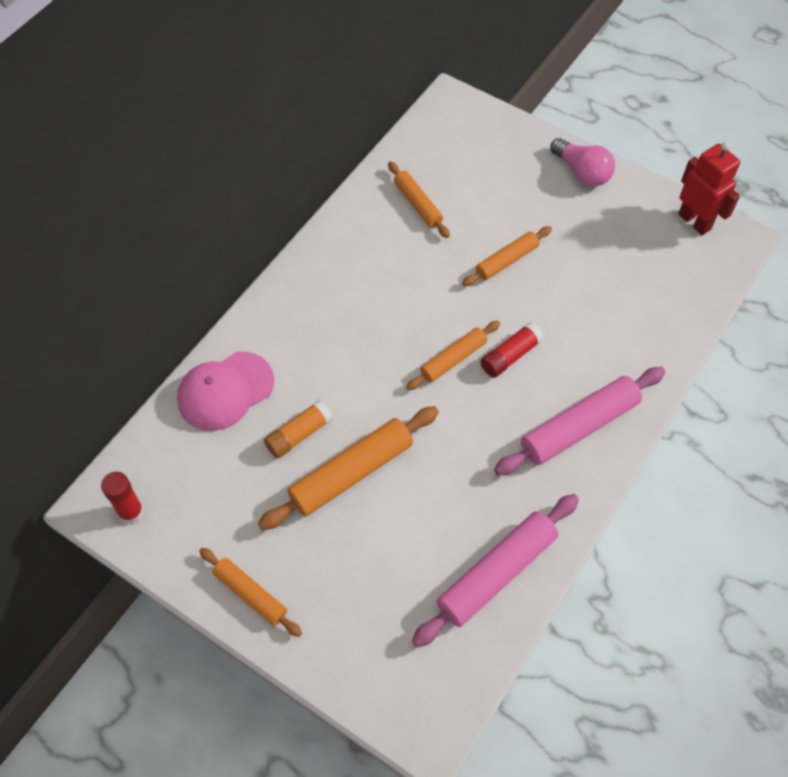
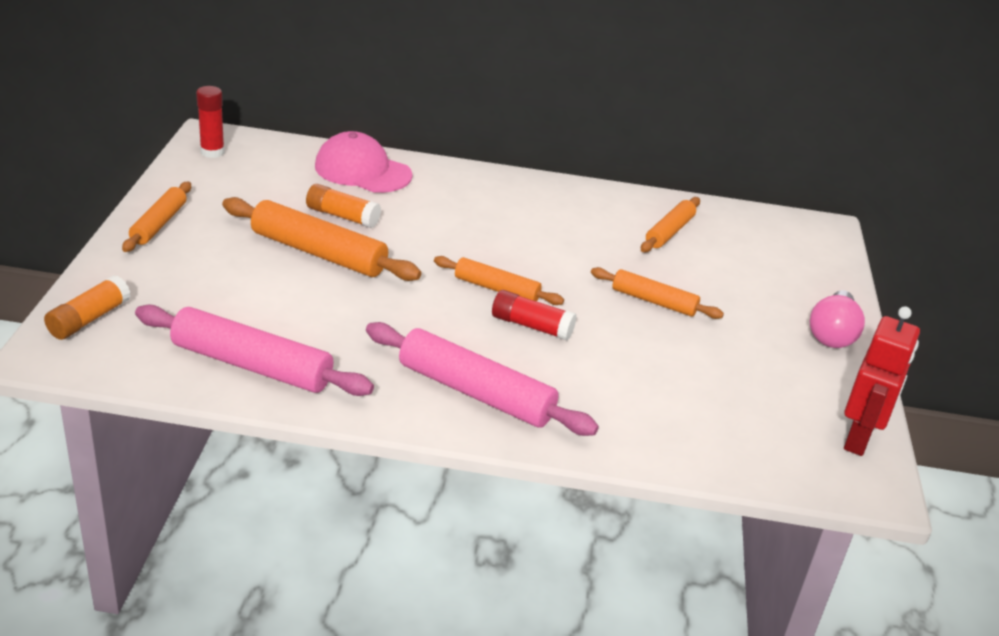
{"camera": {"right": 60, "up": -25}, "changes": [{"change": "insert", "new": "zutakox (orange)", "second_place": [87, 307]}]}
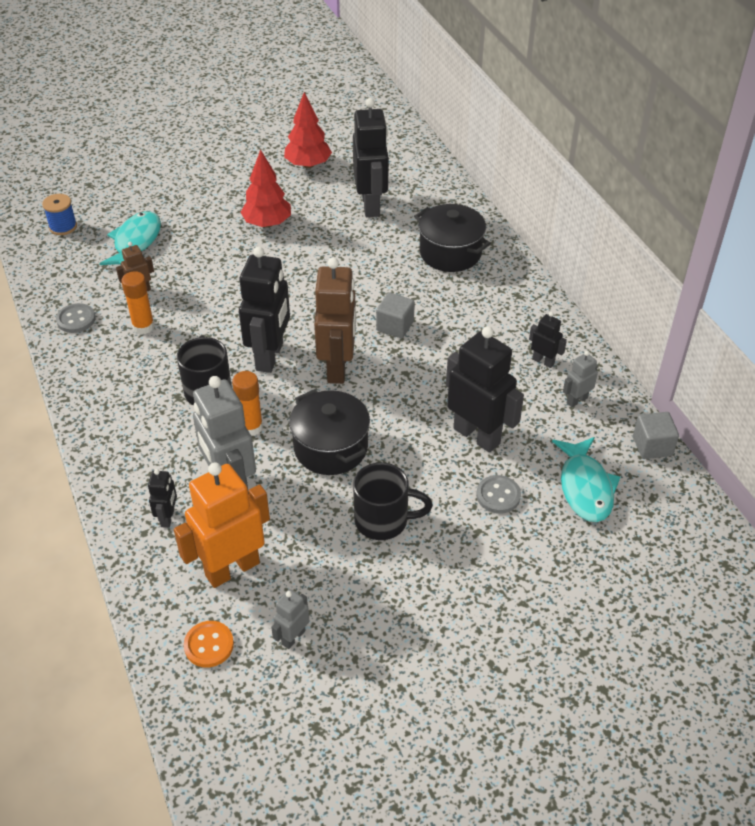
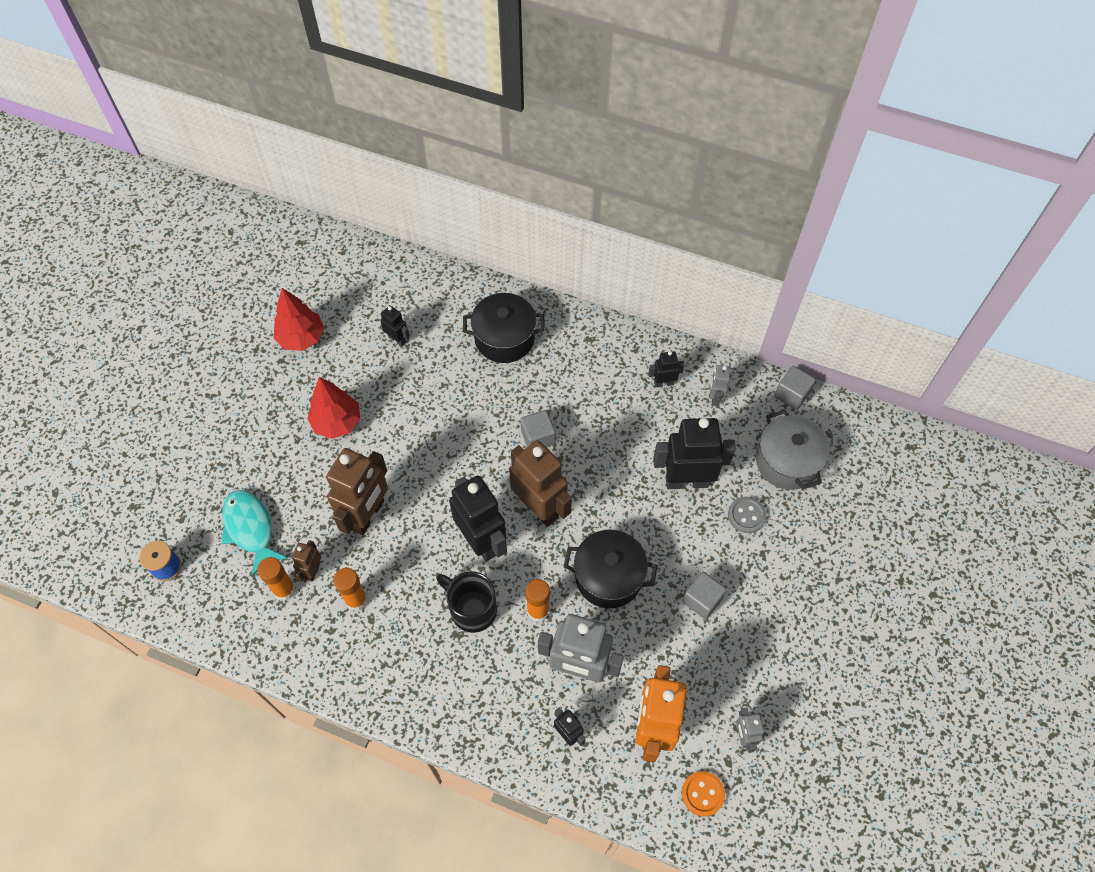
{"camera": {"right": -45, "up": 15}, "changes": [{"change": "delete", "old": "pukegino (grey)", "first_place": [76, 318]}, {"change": "resize", "old": "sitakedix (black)", "first_place": [371, 157], "second_place": [395, 326], "factor": 0.48}, {"change": "replace", "old": "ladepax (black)", "new": "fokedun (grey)", "first_place": [393, 501], "second_place": [704, 595]}, {"change": "replace", "old": "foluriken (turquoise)", "new": "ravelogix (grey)", "first_place": [586, 479], "second_place": [793, 450]}, {"change": "insert", "new": "zutakox (orange)", "second_place": [276, 578]}, {"change": "insert", "new": "sitakedix (brown)", "second_place": [357, 491]}]}
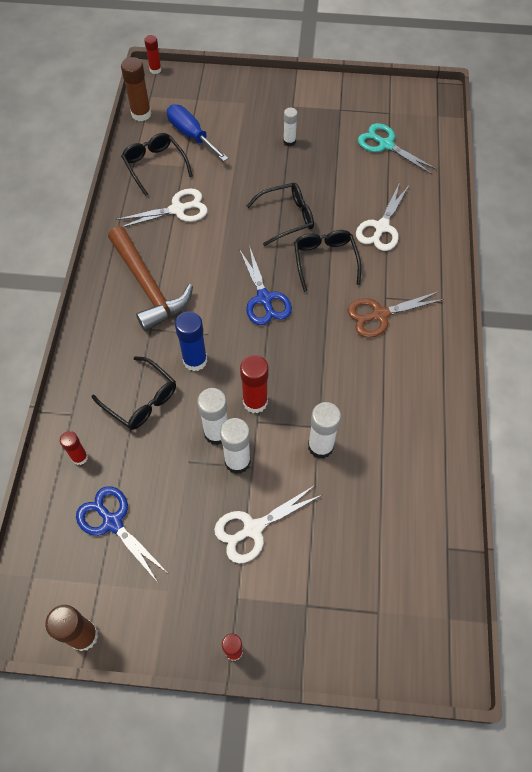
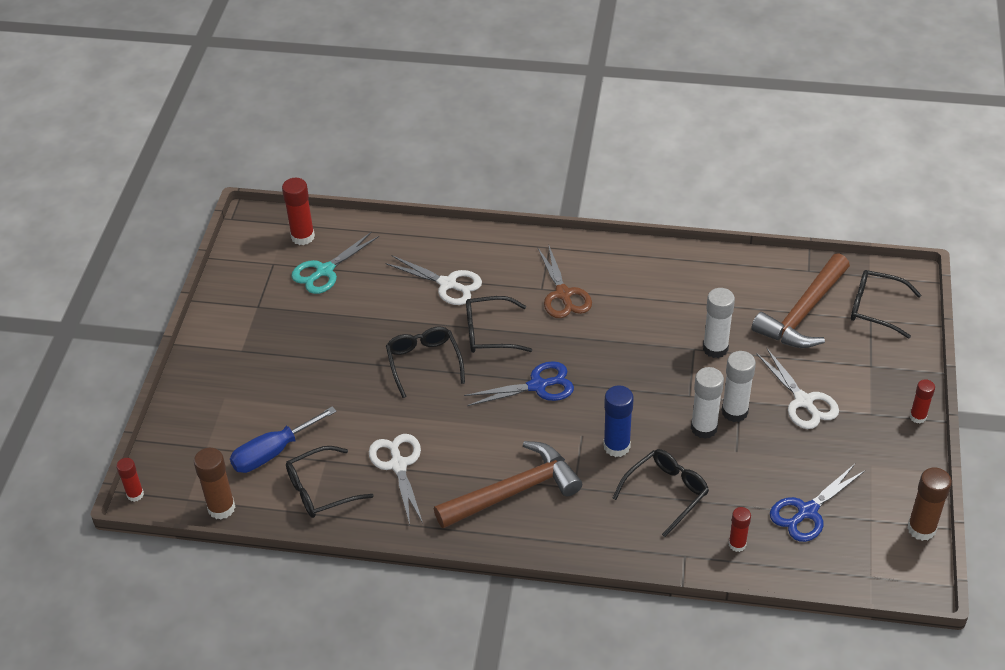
{"camera": {"right": -85, "up": -15}, "changes": [{"change": "move", "old": "zutakox (red)", "first_place": [254, 384], "second_place": [298, 211]}, {"change": "delete", "old": "zutakox (white)", "first_place": [290, 127]}, {"change": "insert", "new": "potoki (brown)", "second_place": [800, 300]}, {"change": "insert", "new": "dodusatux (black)", "second_place": [886, 304]}]}
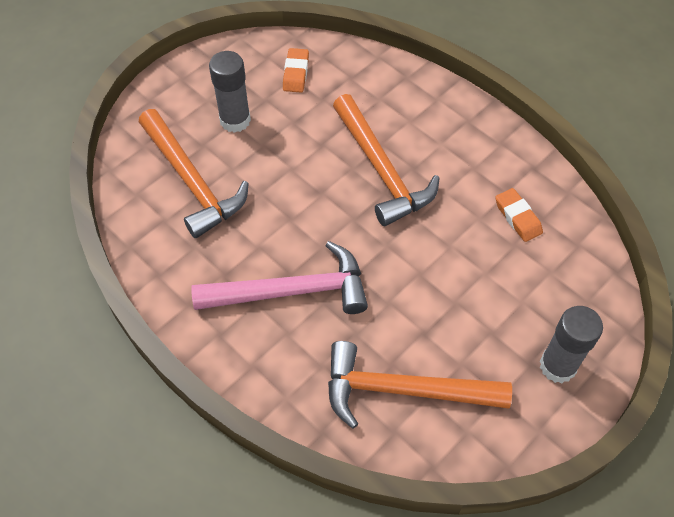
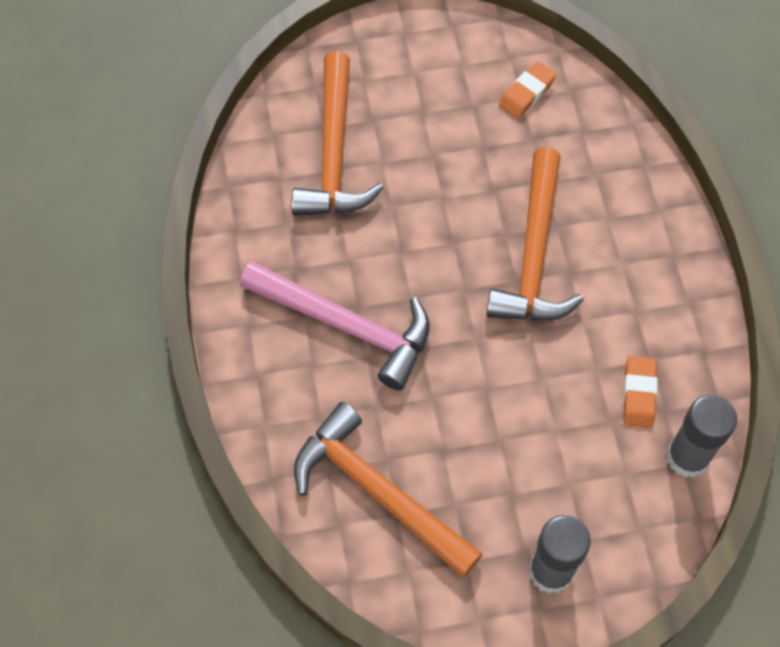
{"camera": {"right": 35, "up": 5}, "changes": [{"change": "move", "old": "zutakox (grey)", "first_place": [230, 92], "second_place": [701, 436]}]}
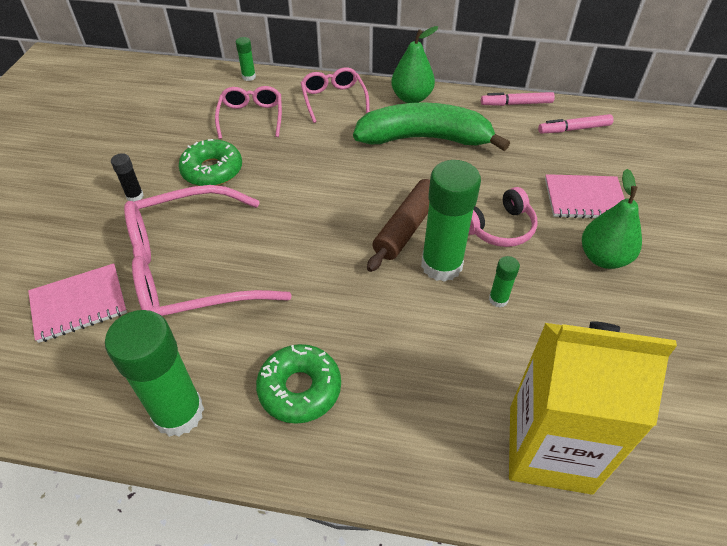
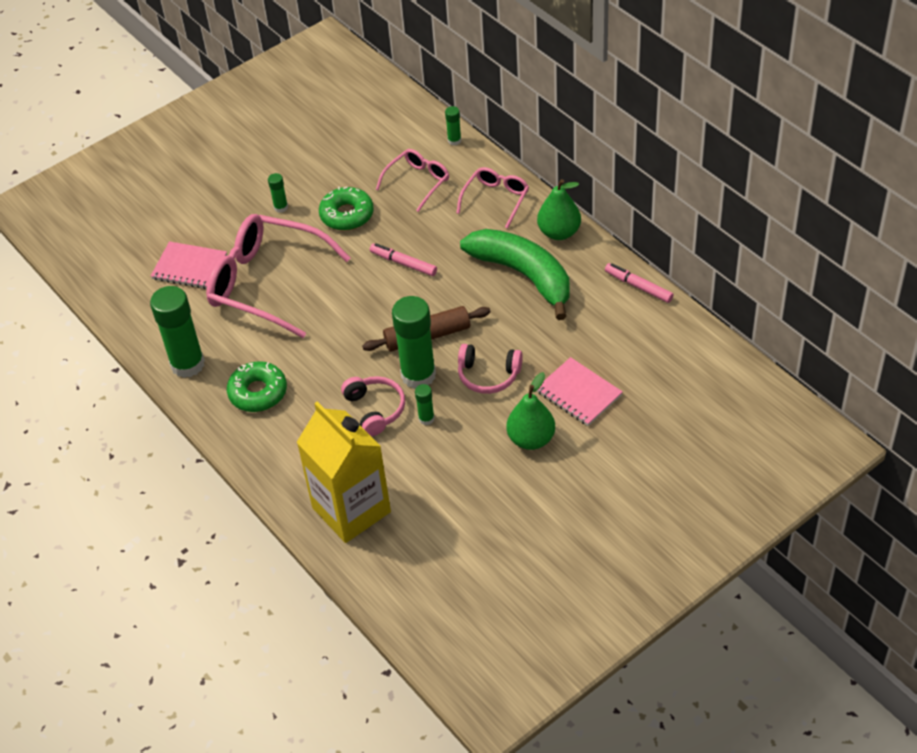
{"camera": {"right": 45, "up": 0}, "changes": [{"change": "recolor", "old": "zutakox (black)", "new": "zutakox (green)", "first_place": [127, 177], "second_place": [278, 193]}, {"change": "move", "old": "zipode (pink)", "first_place": [575, 123], "second_place": [403, 259]}, {"change": "insert", "new": "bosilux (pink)", "second_place": [373, 406]}]}
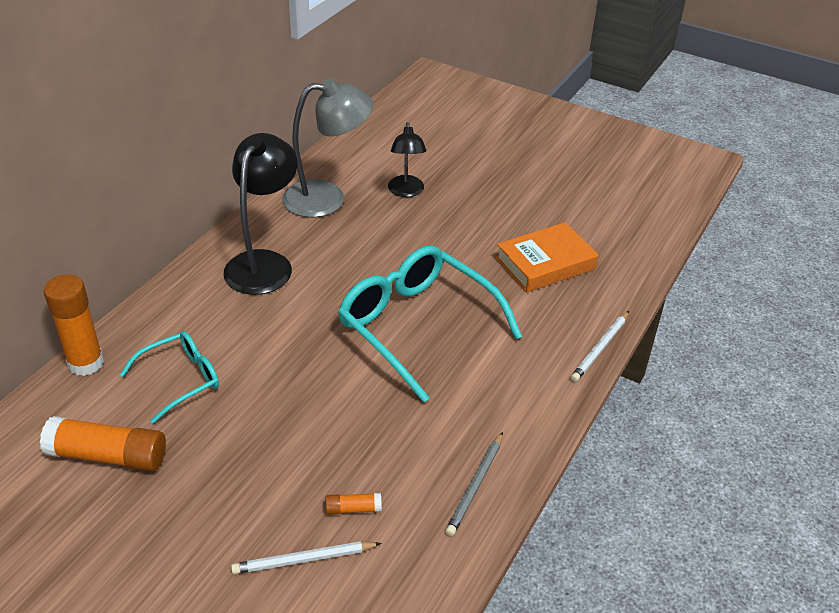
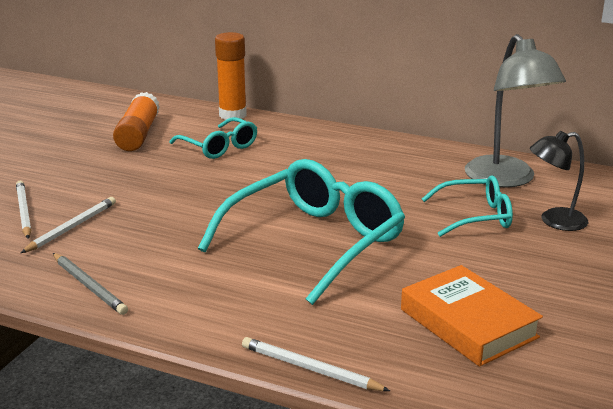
{"camera": {"right": 85, "up": -15}, "changes": [{"change": "delete", "old": "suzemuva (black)", "first_place": [260, 214]}, {"change": "replace", "old": "zutakox (orange)", "new": "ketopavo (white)", "first_place": [354, 504], "second_place": [68, 225]}, {"change": "rotate", "old": "ketopavo (grey)", "first_place": [474, 484], "second_place": [90, 284], "degrees": -150}, {"change": "insert", "new": "dodusatux (turquoise)", "second_place": [467, 206]}]}
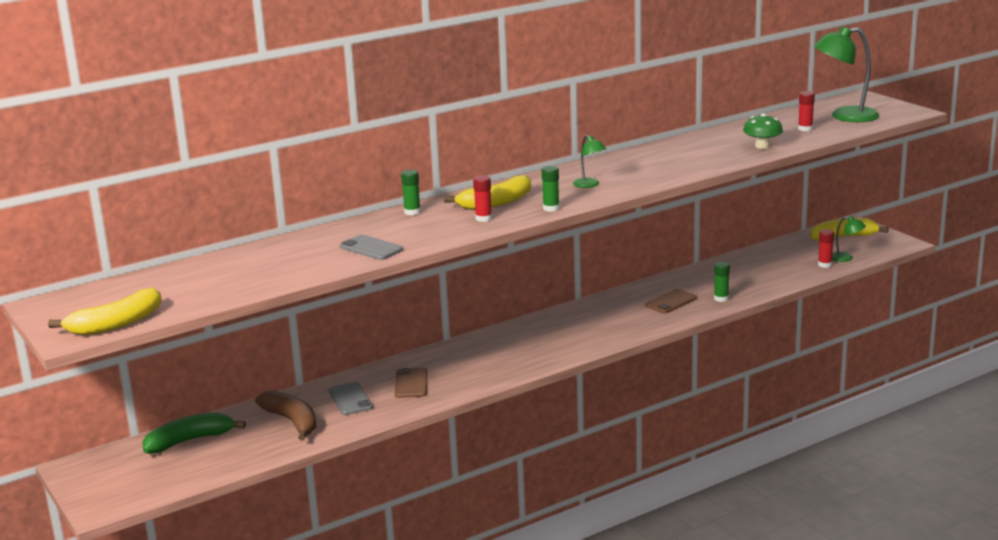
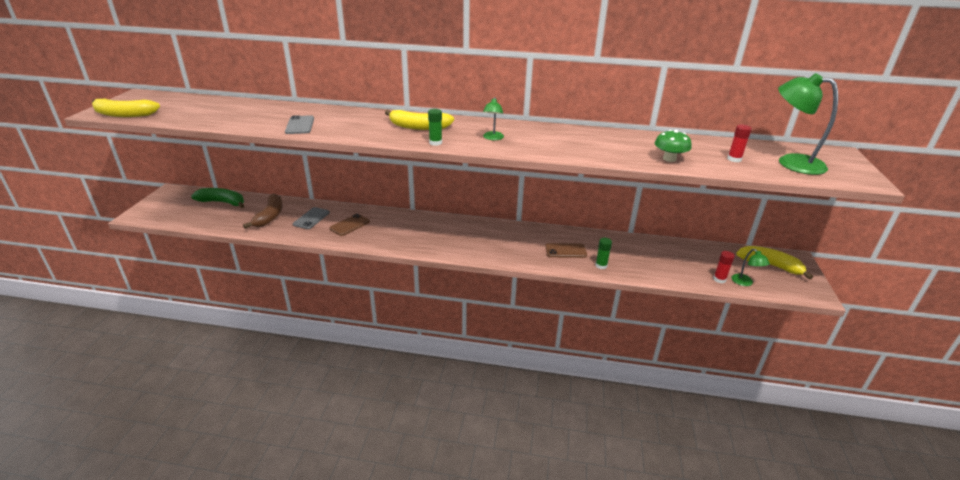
{"camera": {"right": 40, "up": 10}, "changes": [{"change": "delete", "old": "zutakox (green)", "first_place": [411, 192]}, {"change": "delete", "old": "zutakox (red)", "first_place": [482, 198]}]}
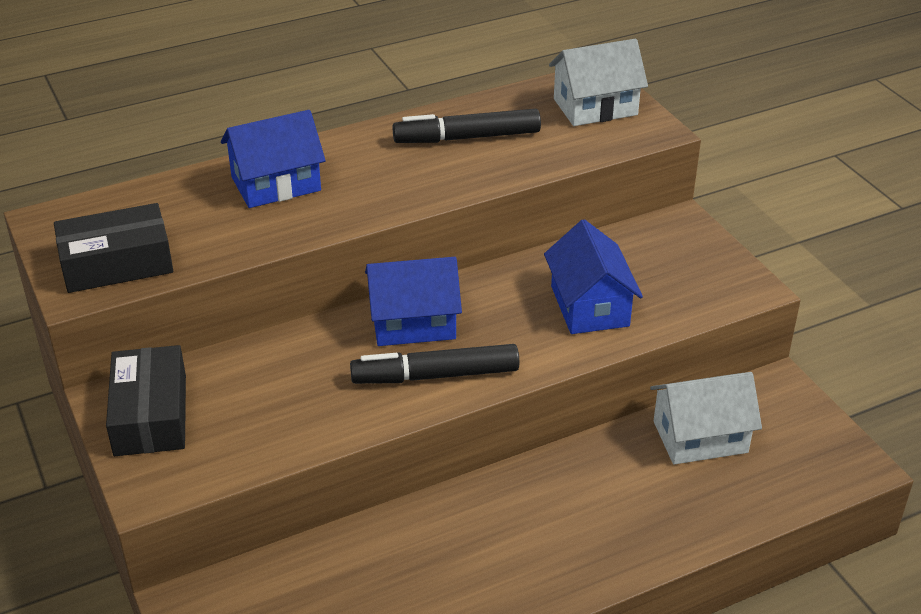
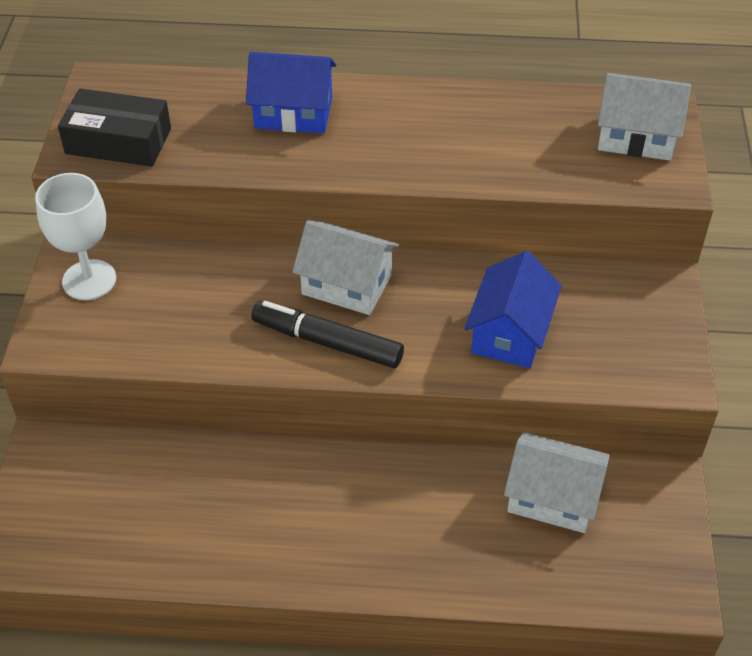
{"camera": {"right": 30, "up": 10}, "changes": [{"change": "replace", "old": "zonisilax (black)", "new": "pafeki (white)", "first_place": [146, 400], "second_place": [75, 236]}, {"change": "recolor", "old": "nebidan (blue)", "new": "nebidan (white)", "first_place": [413, 301], "second_place": [345, 267]}, {"change": "delete", "old": "zipode (black)", "first_place": [467, 126]}]}
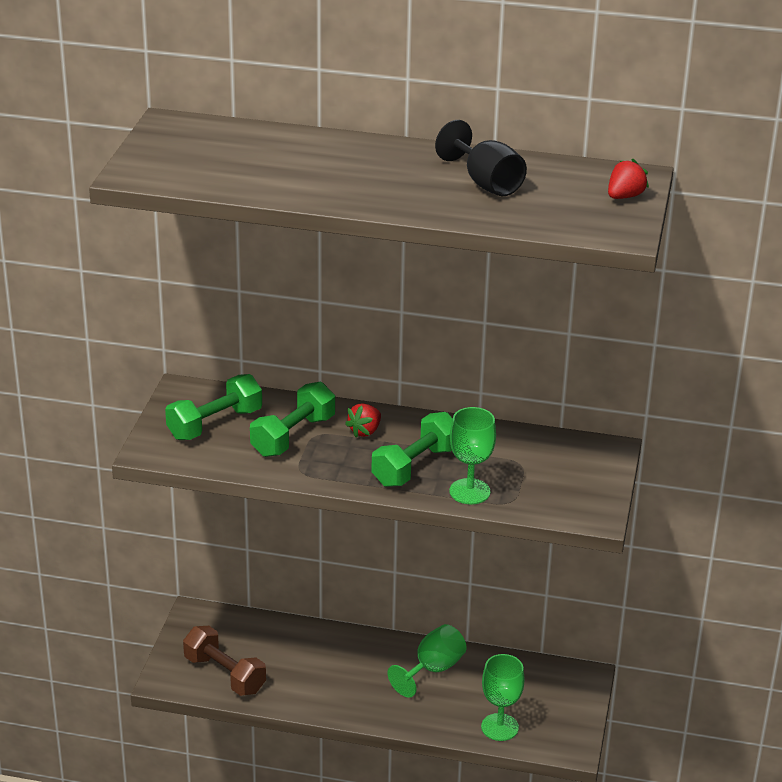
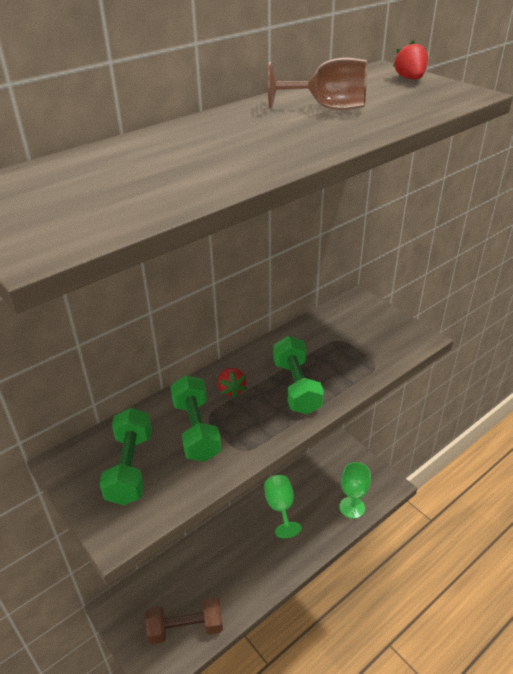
{"camera": {"right": -50, "up": 5}, "changes": [{"change": "recolor", "old": "pafeki (black)", "new": "pafeki (brown)", "first_place": [481, 158], "second_place": [317, 83]}, {"change": "delete", "old": "pafeki (green)", "first_place": [473, 455]}]}
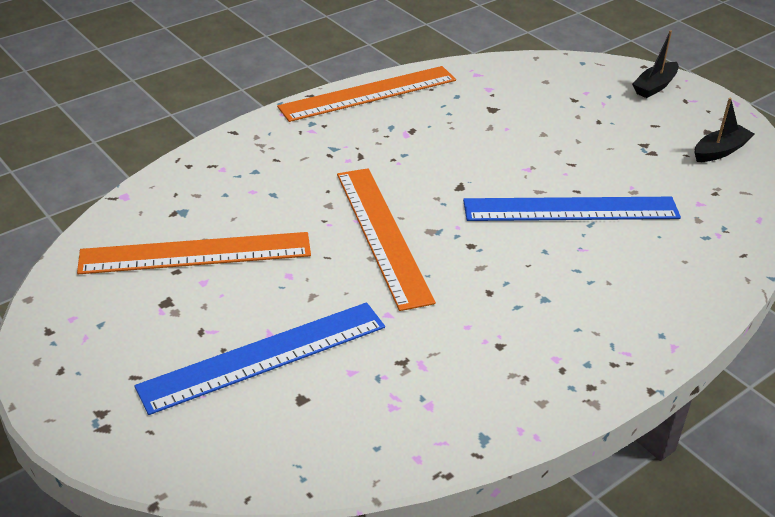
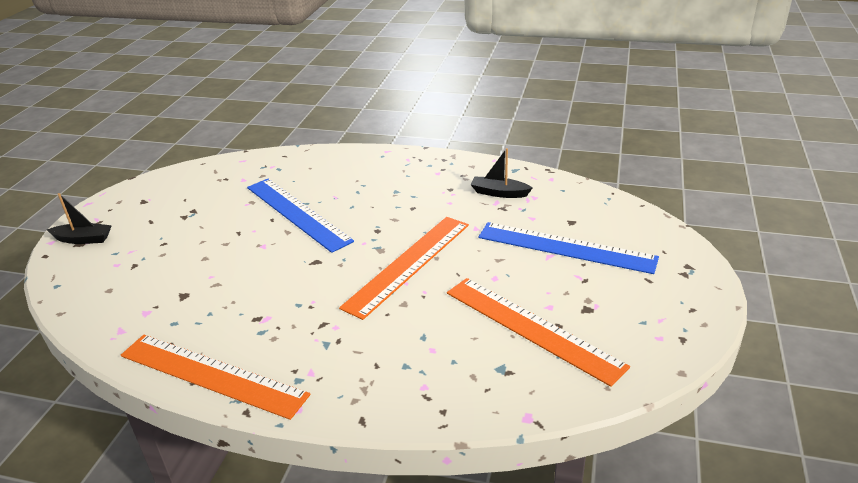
{"camera": {"right": -125, "up": -5}, "changes": [{"change": "move", "old": "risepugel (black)", "first_place": [724, 130], "second_place": [501, 173]}]}
